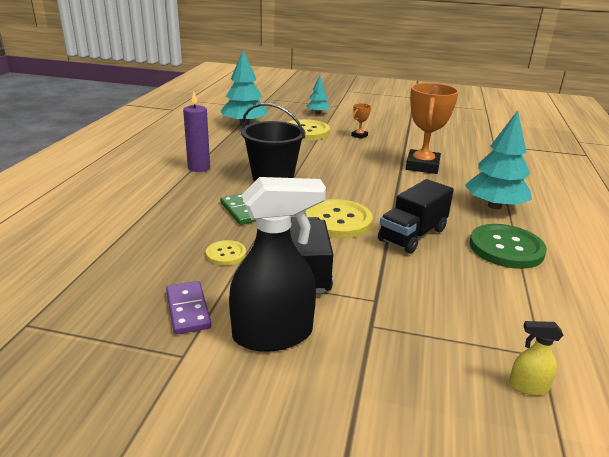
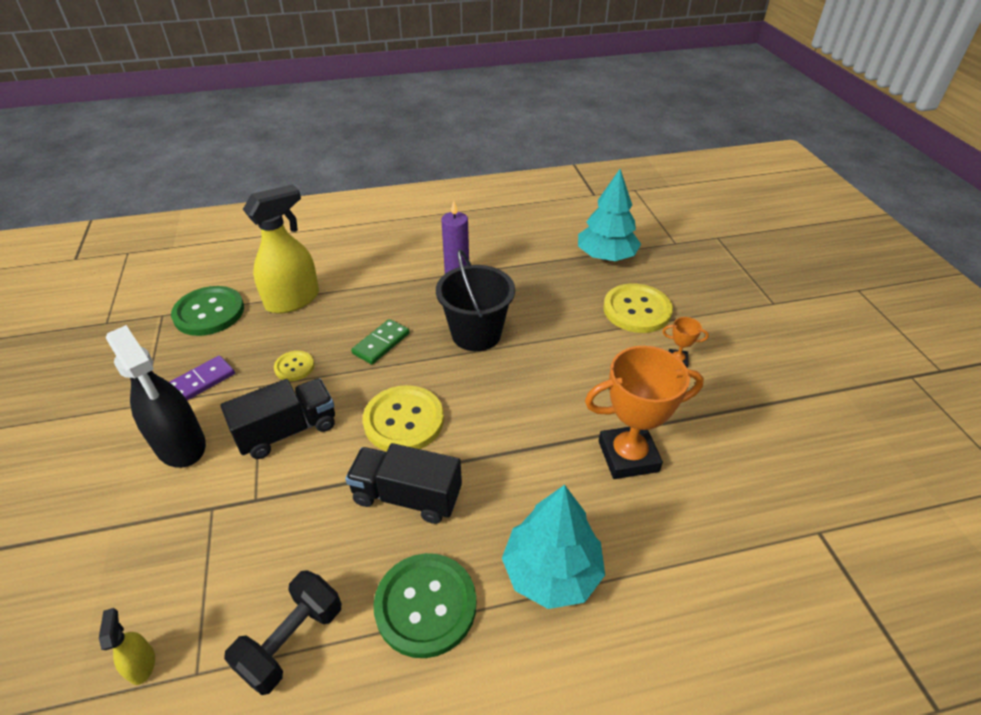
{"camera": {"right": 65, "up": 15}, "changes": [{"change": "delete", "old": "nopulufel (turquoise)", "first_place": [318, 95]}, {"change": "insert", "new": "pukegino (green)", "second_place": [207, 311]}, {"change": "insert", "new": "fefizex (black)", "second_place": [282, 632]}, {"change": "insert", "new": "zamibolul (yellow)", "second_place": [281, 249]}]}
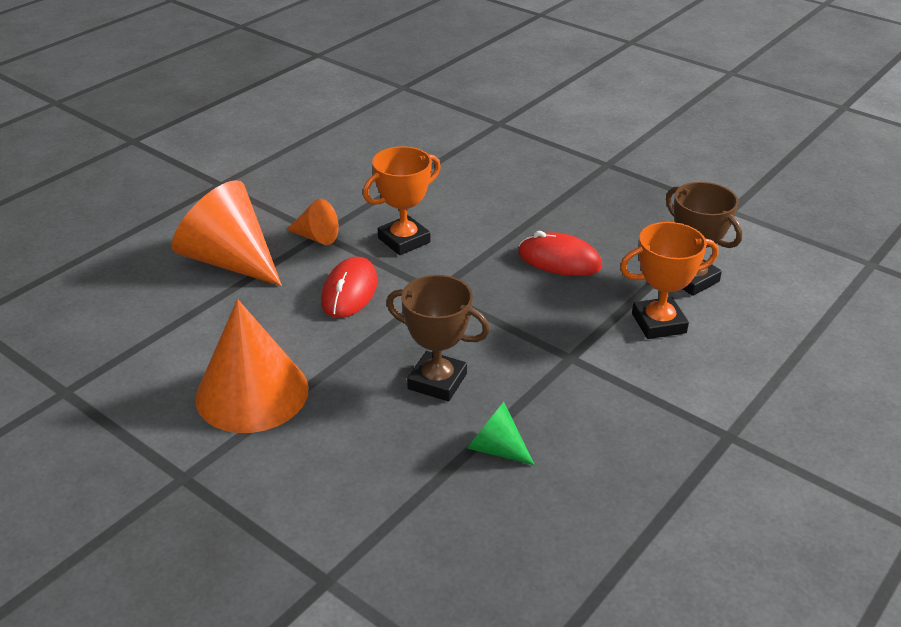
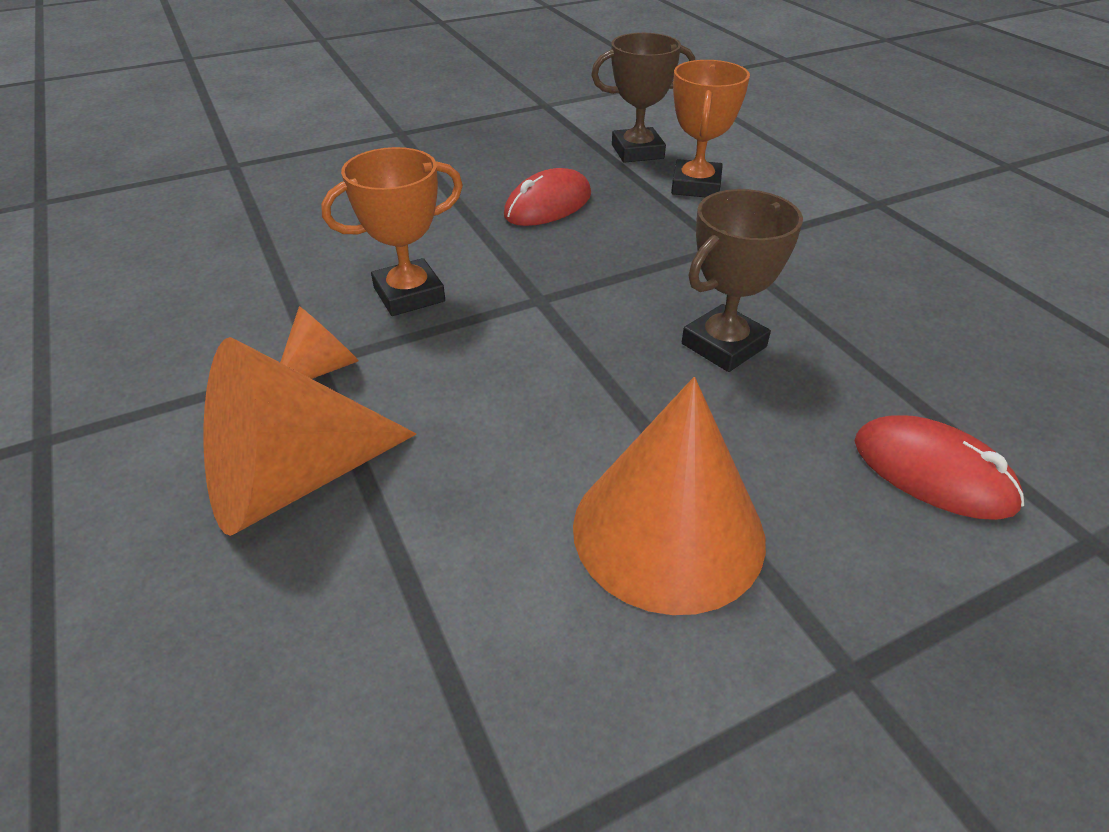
{"camera": {"right": -65, "up": 5}, "changes": [{"change": "move", "old": "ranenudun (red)", "first_place": [349, 287], "second_place": [939, 467]}, {"change": "rotate", "old": "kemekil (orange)", "first_place": [402, 200], "second_place": [392, 231], "degrees": 75}, {"change": "delete", "old": "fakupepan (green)", "first_place": [501, 433]}]}
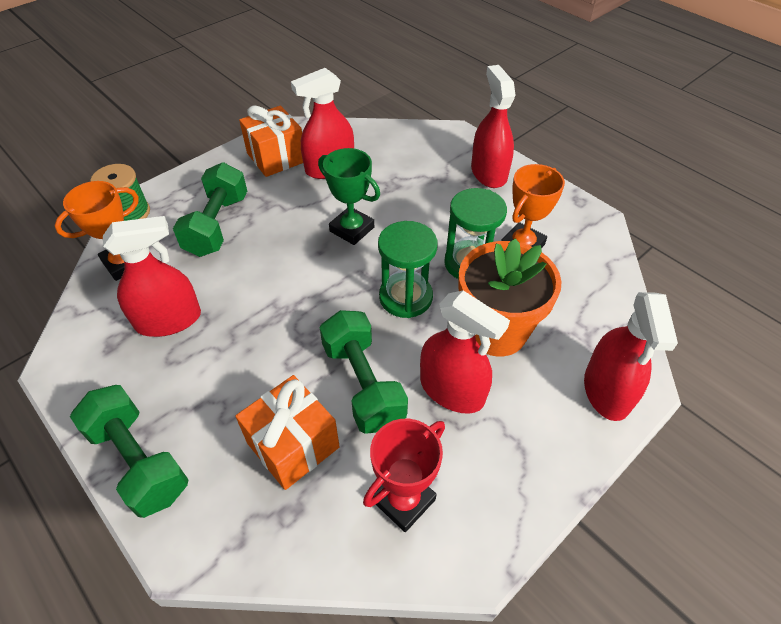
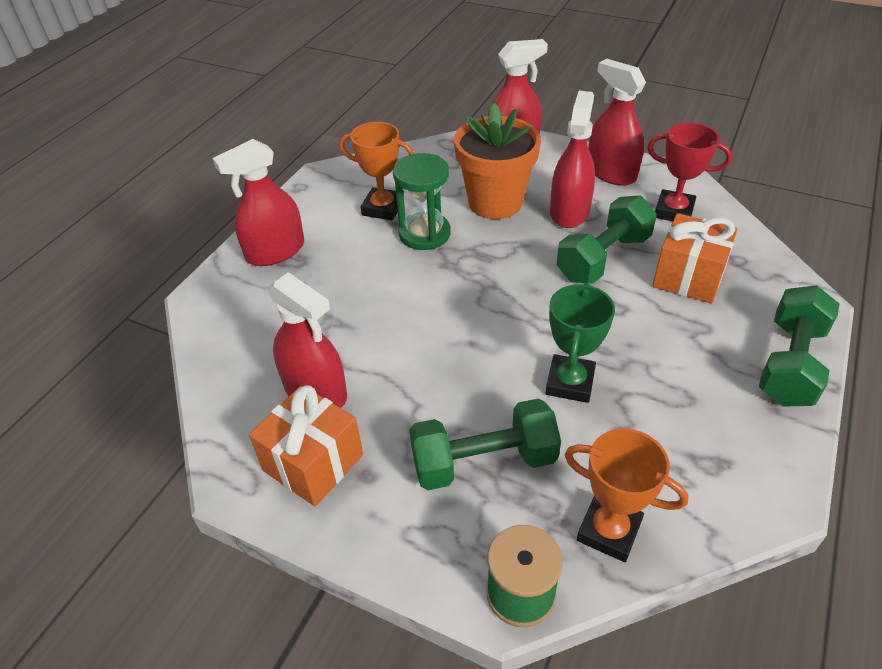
{"camera": {"right": -110, "up": -5}, "changes": [{"change": "move", "old": "zamibolul (red)", "first_place": [152, 276], "second_place": [617, 122]}, {"change": "move", "old": "kemekil (green)", "first_place": [349, 196], "second_place": [580, 343]}, {"change": "delete", "old": "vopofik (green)", "first_place": [408, 269]}]}
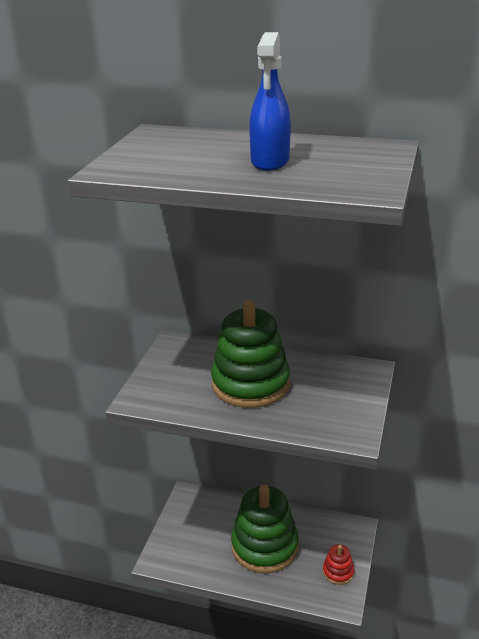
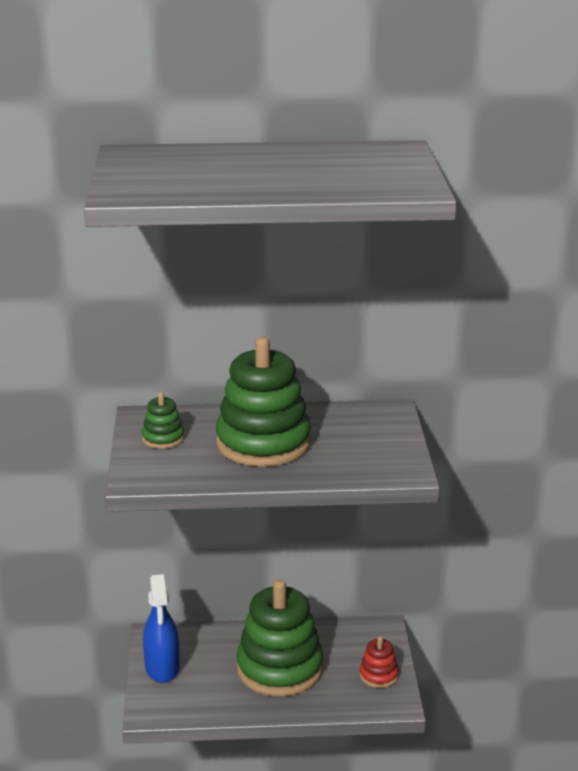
{"camera": {"right": -20, "up": -5}, "changes": [{"change": "move", "old": "zamibolul (blue)", "first_place": [270, 101], "second_place": [161, 628]}, {"change": "insert", "new": "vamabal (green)", "second_place": [163, 420]}]}
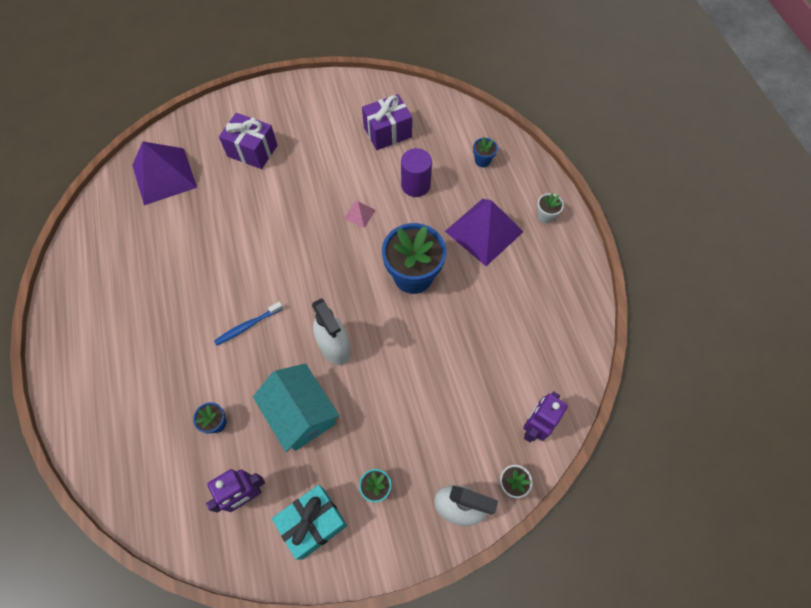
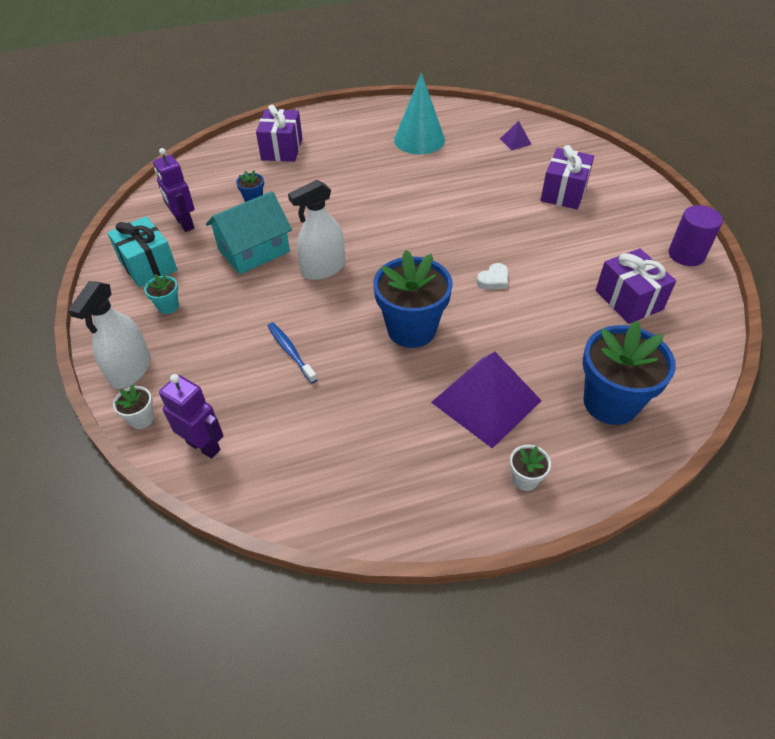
{"camera": {"right": 90, "up": -15}, "changes": [{"change": "resize", "old": "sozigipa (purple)", "first_place": [164, 173], "second_place": [516, 135], "factor": 0.43}, {"change": "move", "old": "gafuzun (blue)", "first_place": [248, 324], "second_place": [292, 352]}, {"change": "replace", "old": "sozigipa (pink)", "new": "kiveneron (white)", "first_place": [360, 214], "second_place": [492, 276]}, {"change": "move", "old": "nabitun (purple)", "first_place": [416, 172], "second_place": [696, 235]}, {"change": "resize", "old": "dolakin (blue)", "first_place": [485, 152], "second_place": [629, 372], "factor": 2.26}, {"change": "insert", "new": "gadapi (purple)", "second_place": [279, 133]}, {"change": "insert", "new": "fakupepan (turquoise)", "second_place": [419, 113]}]}
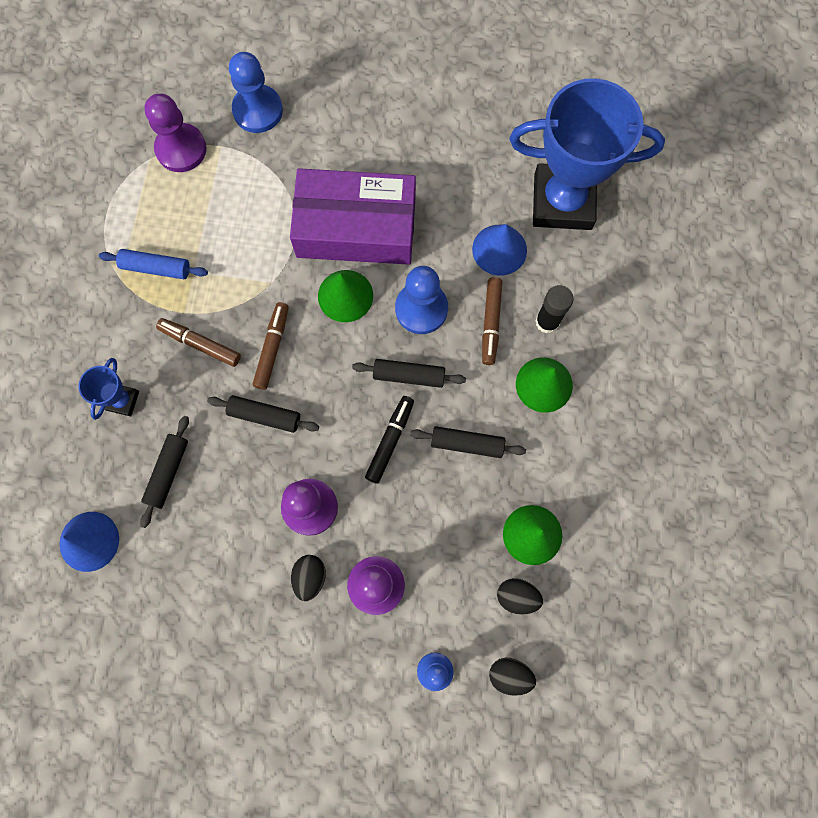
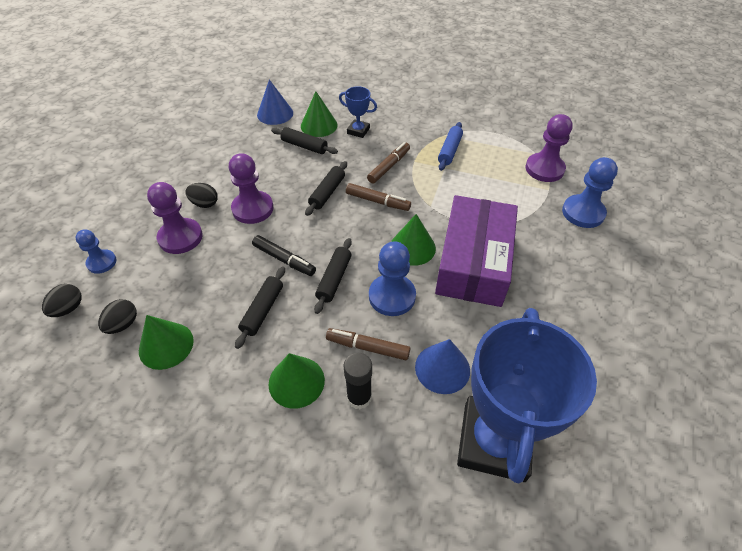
{"camera": {"right": 100, "up": -25}, "changes": [{"change": "insert", "new": "fakupepan (green)", "second_place": [319, 114]}]}
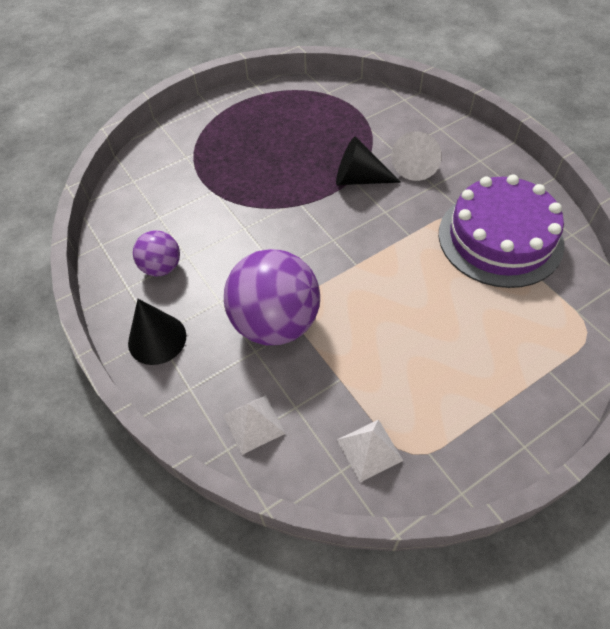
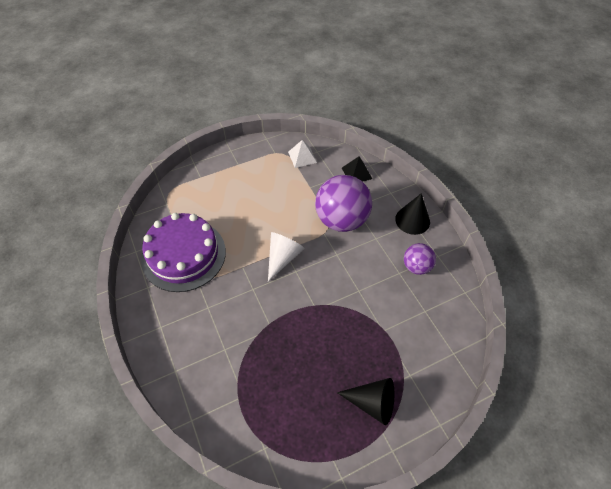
{"camera": {"right": -175, "up": 0}, "changes": [{"change": "recolor", "old": "sozigipa (white)", "new": "sozigipa (black)", "first_place": [254, 425], "second_place": [357, 169]}, {"change": "move", "old": "fakupepan (black)", "first_place": [368, 161], "second_place": [365, 401]}, {"change": "move", "old": "fakupepan (white)", "first_place": [416, 156], "second_place": [286, 256]}]}
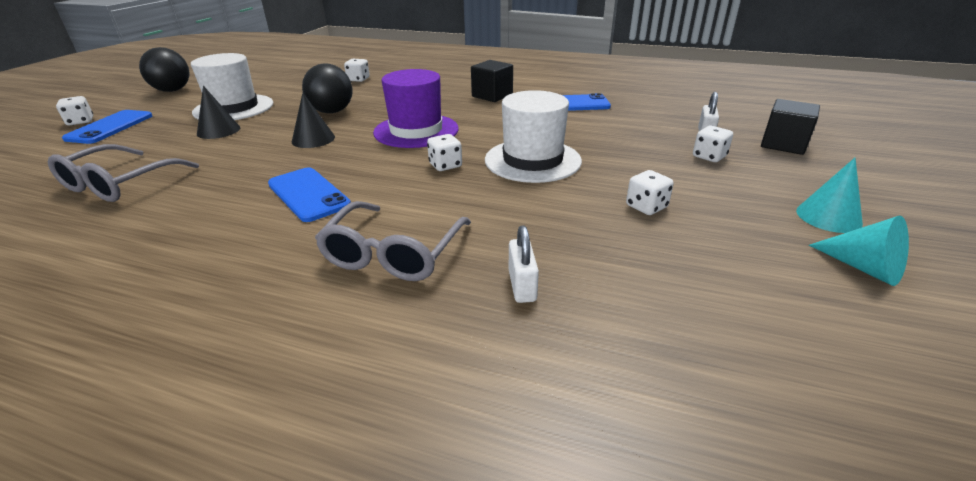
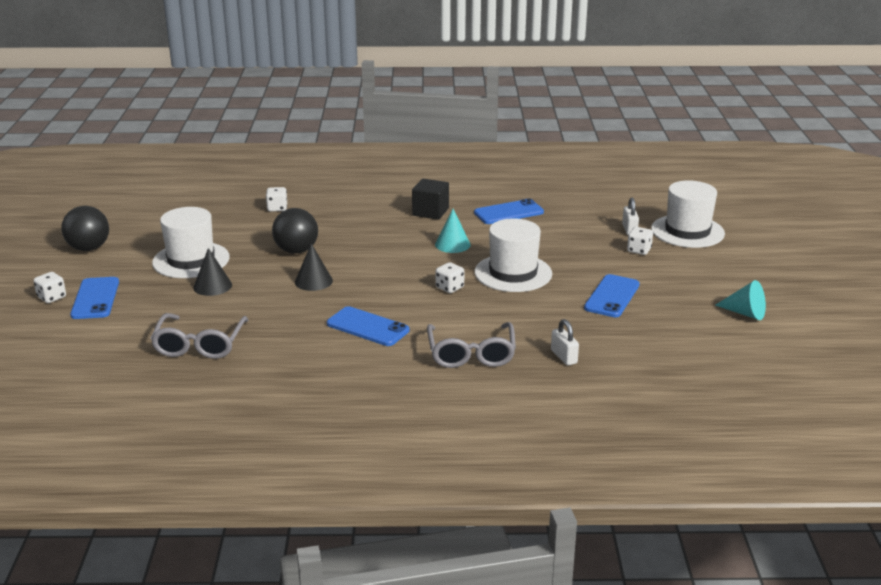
{"camera": {"right": -20, "up": -5}, "changes": [{"change": "delete", "old": "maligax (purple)", "first_place": [416, 108]}, {"change": "replace", "old": "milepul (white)", "new": "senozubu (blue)", "first_place": [650, 192], "second_place": [612, 295]}, {"change": "replace", "old": "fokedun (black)", "new": "maligax (white)", "first_place": [790, 127], "second_place": [688, 214]}, {"change": "move", "old": "fakupepan (turquoise)", "first_place": [829, 195], "second_place": [453, 231]}]}
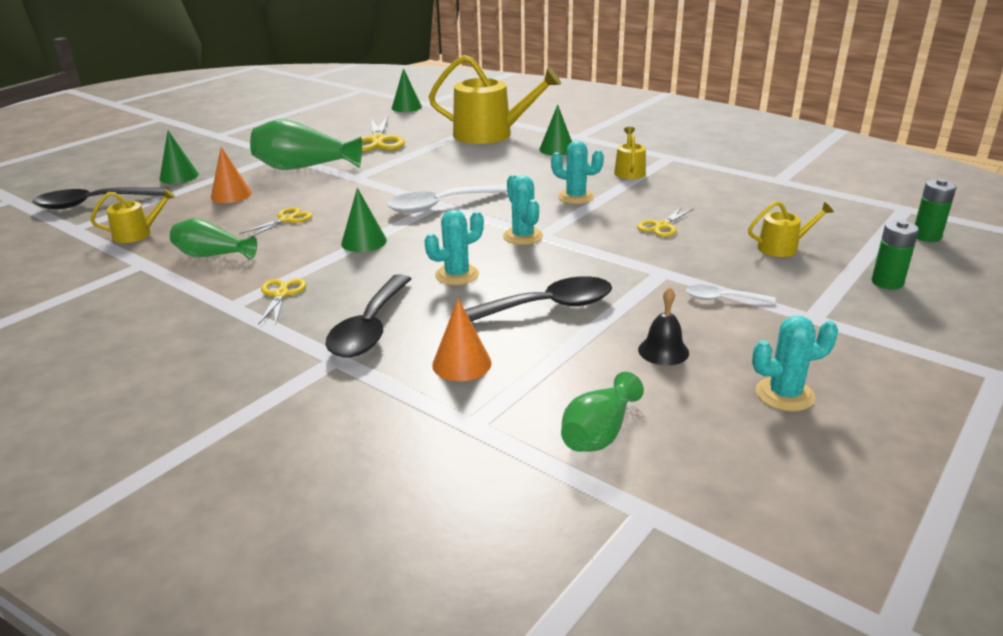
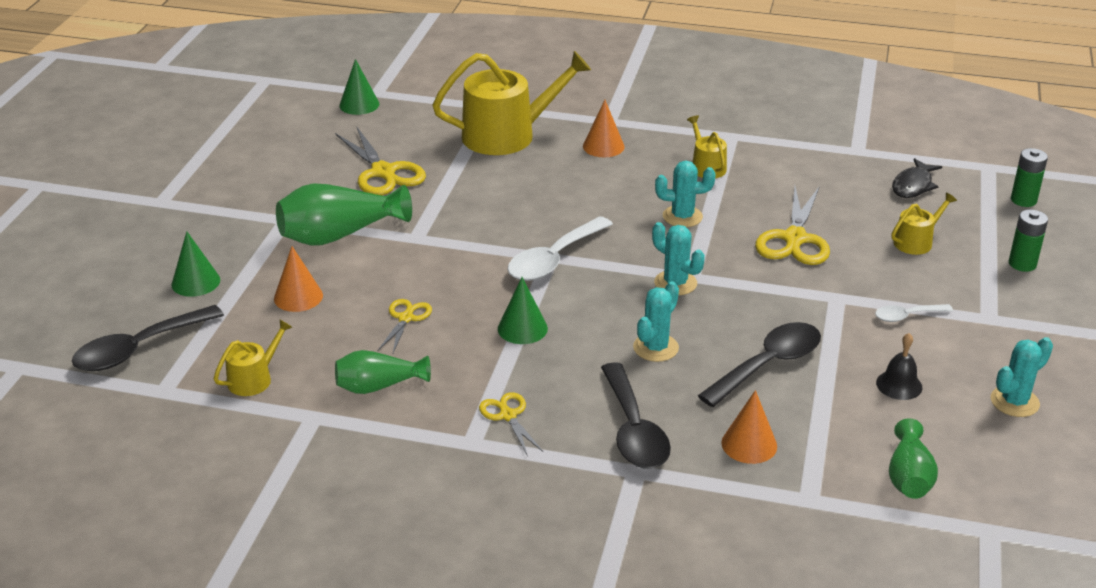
{"camera": {"right": -25, "up": 5}, "changes": [{"change": "recolor", "old": "fakupepan (green)", "new": "fakupepan (orange)", "first_place": [555, 130], "second_place": [604, 128]}, {"change": "resize", "old": "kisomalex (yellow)", "first_place": [665, 222], "second_place": [792, 226], "factor": 1.8}, {"change": "insert", "new": "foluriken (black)", "second_place": [917, 178]}]}
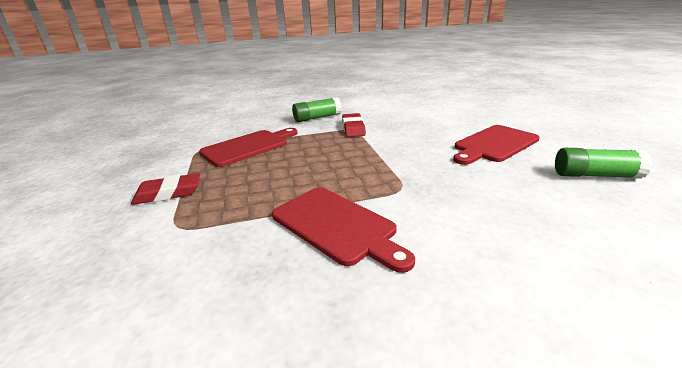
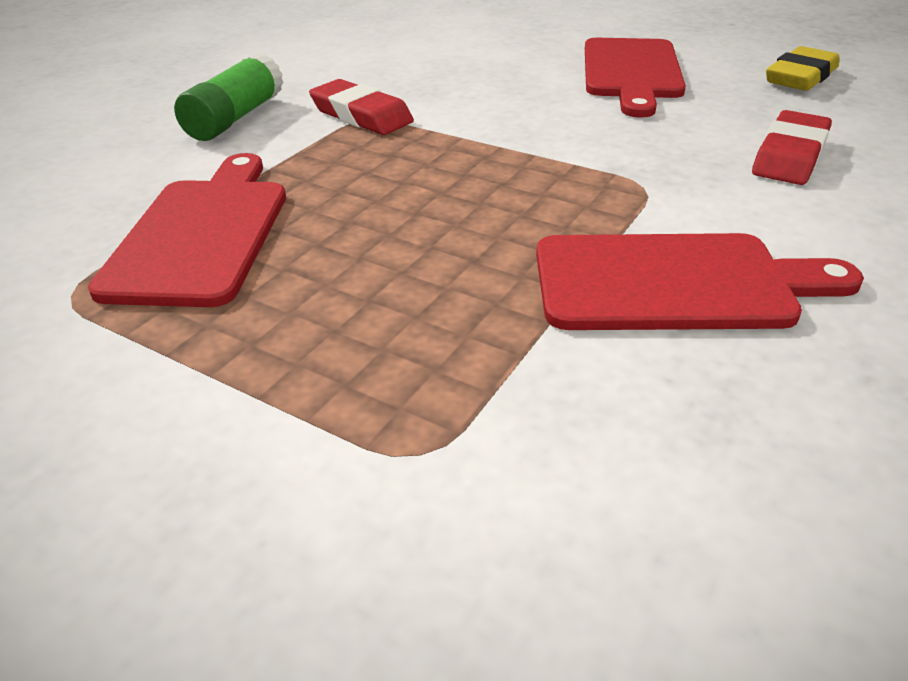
{"camera": {"right": -45, "up": 10}, "changes": [{"change": "move", "old": "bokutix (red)", "first_place": [165, 189], "second_place": [792, 147]}, {"change": "replace", "old": "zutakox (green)", "new": "bokutix (yellow)", "first_place": [604, 163], "second_place": [802, 68]}]}
